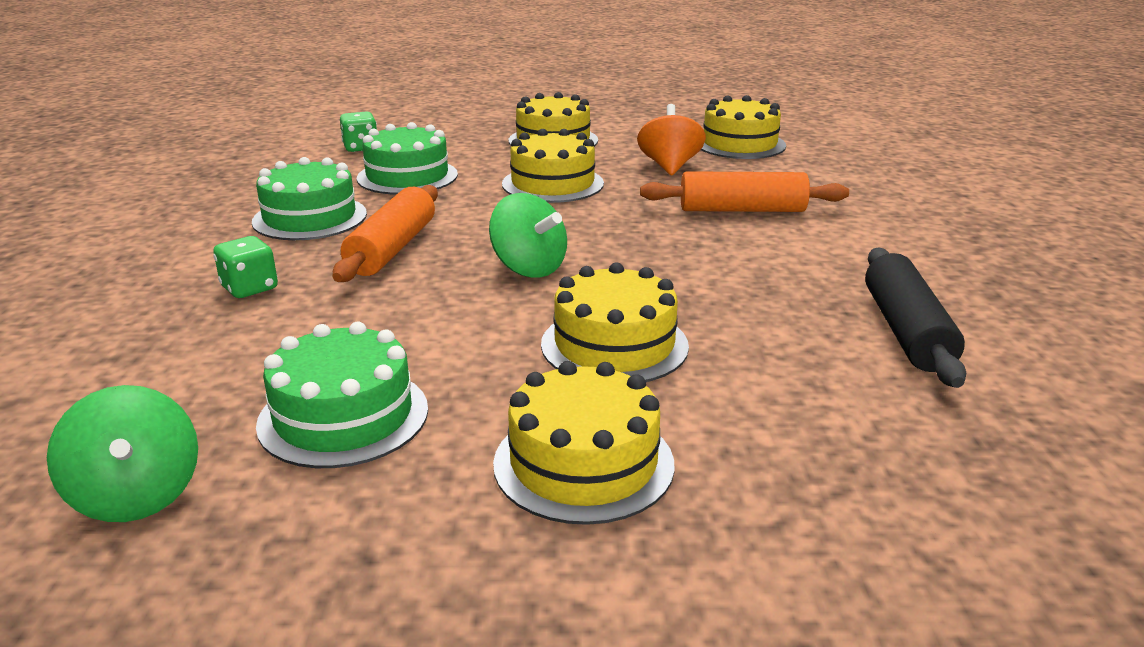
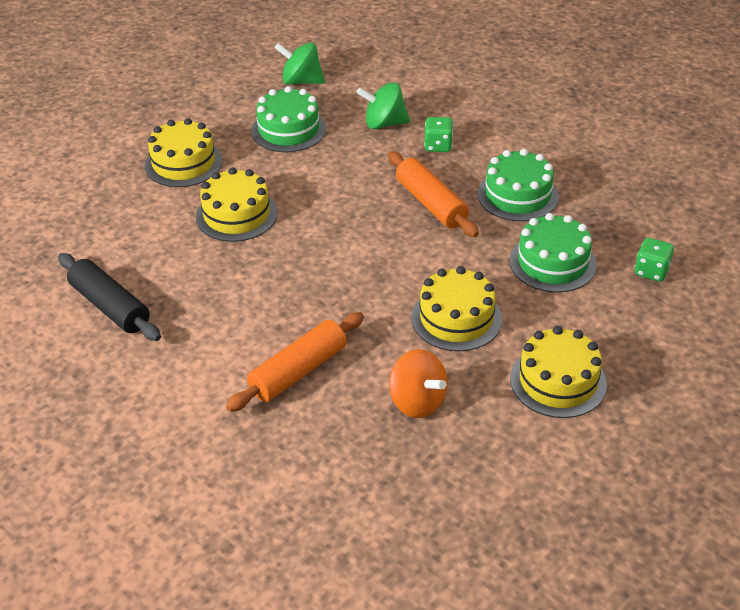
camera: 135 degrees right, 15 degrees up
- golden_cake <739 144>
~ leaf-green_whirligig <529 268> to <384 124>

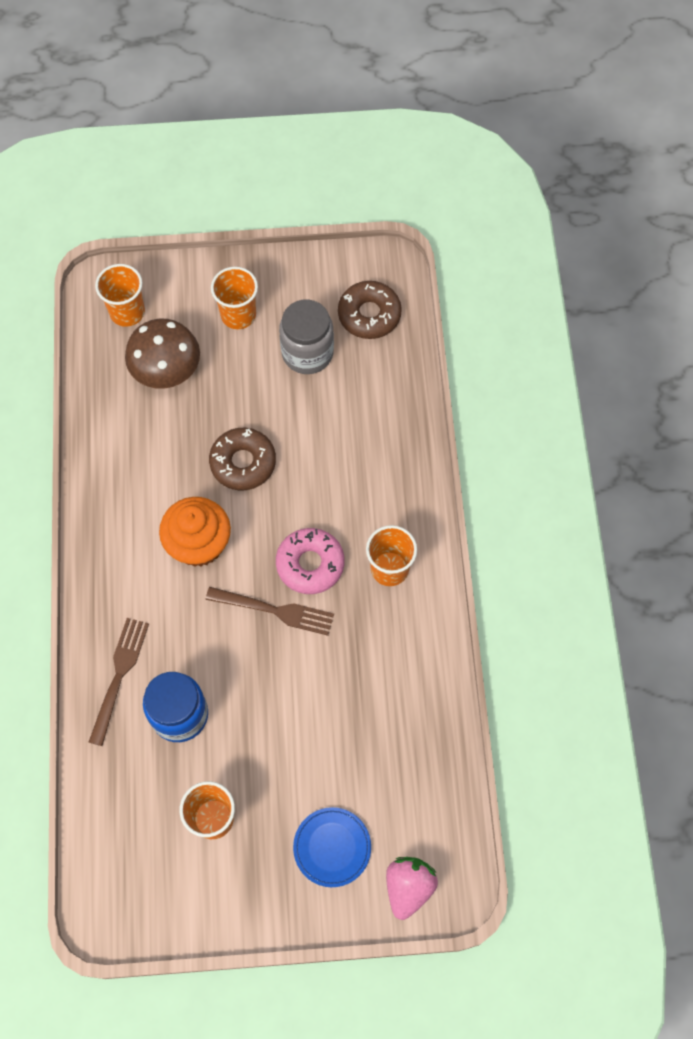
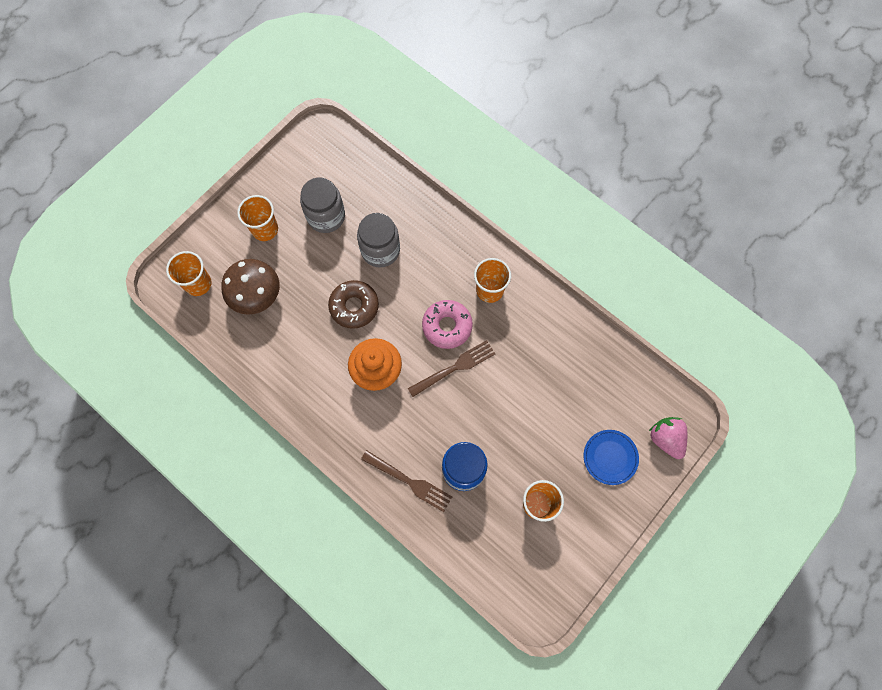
camera: 45 degrees left, 5 degrees up
- brown_donut <369 315>
~ brown_fork <119 675> = <409 482> 150 degrees clockwise
+ gray_preserve_jar <380 250>

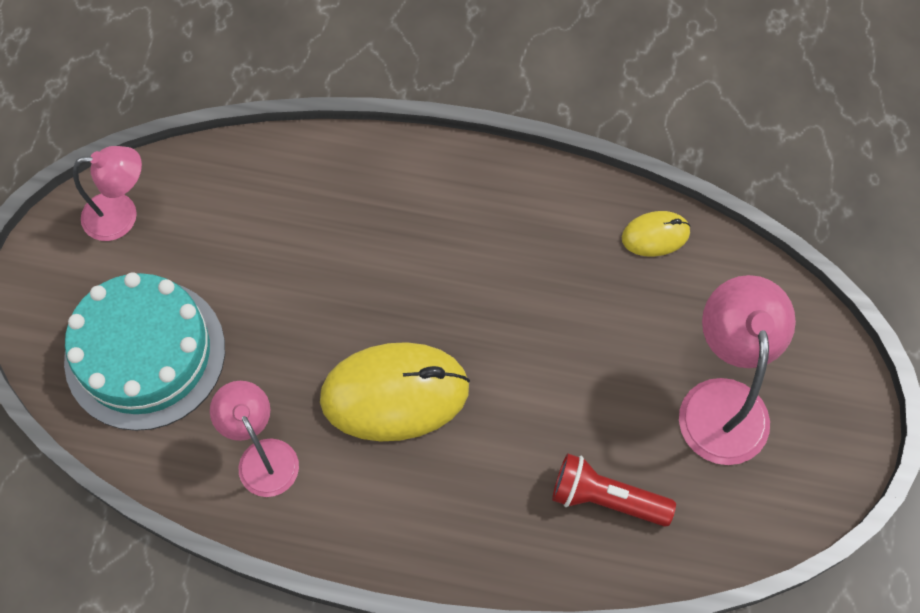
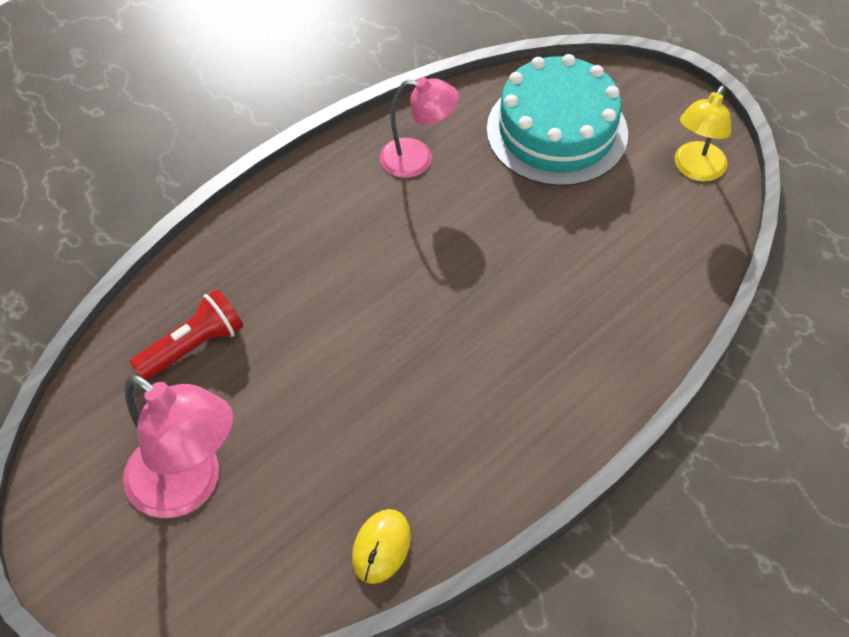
camera: 125 degrees right, 10 degrees down
~ rosy_lamp <122 215> to golden_lamp <695 170>
- golden_mouse <395 394>

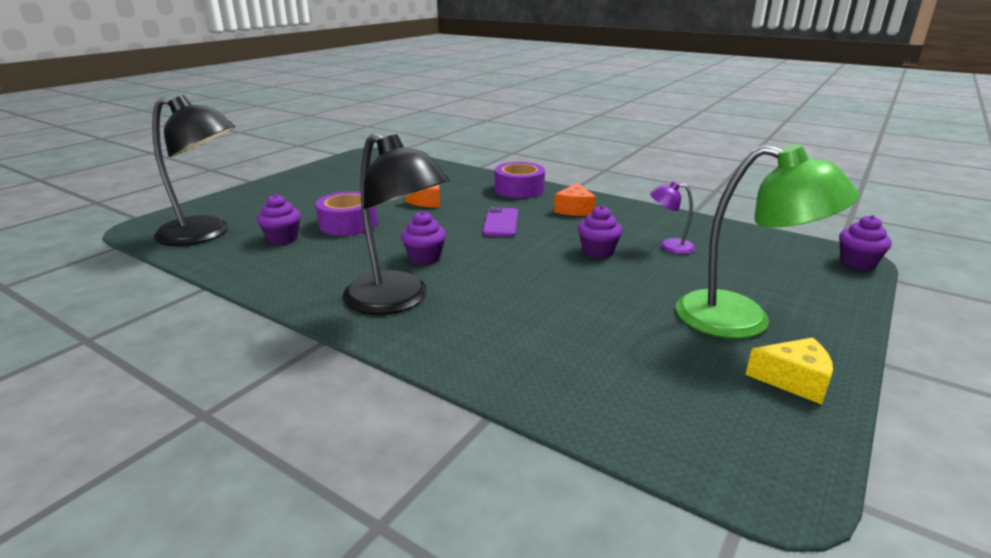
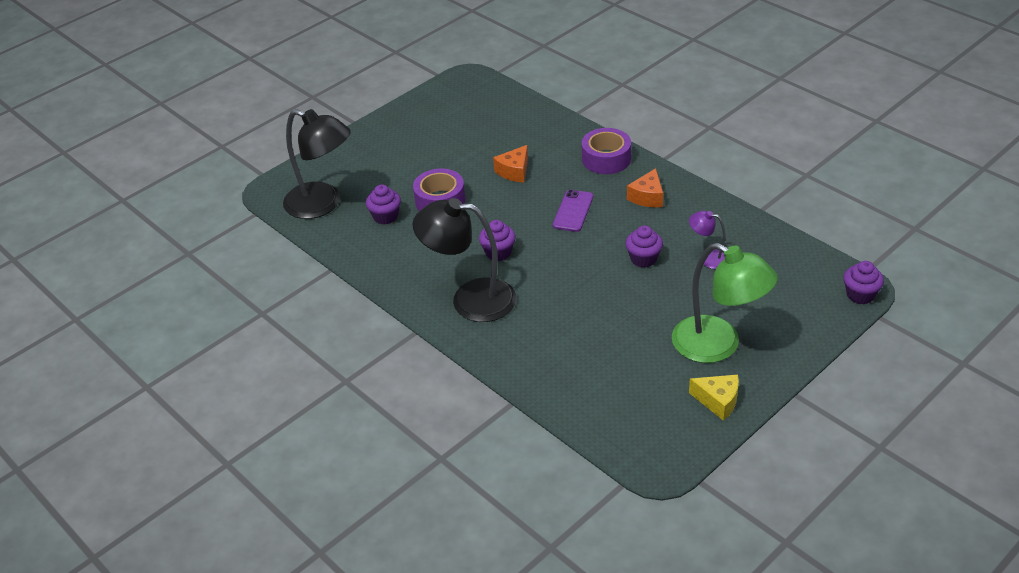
camera: 15 degrees right, 15 degrees up
~ ebony_lamp <397 300> = <470 299> 135 degrees clockwise

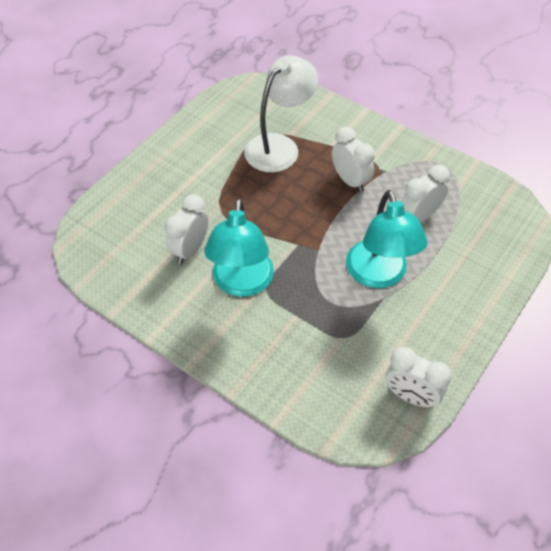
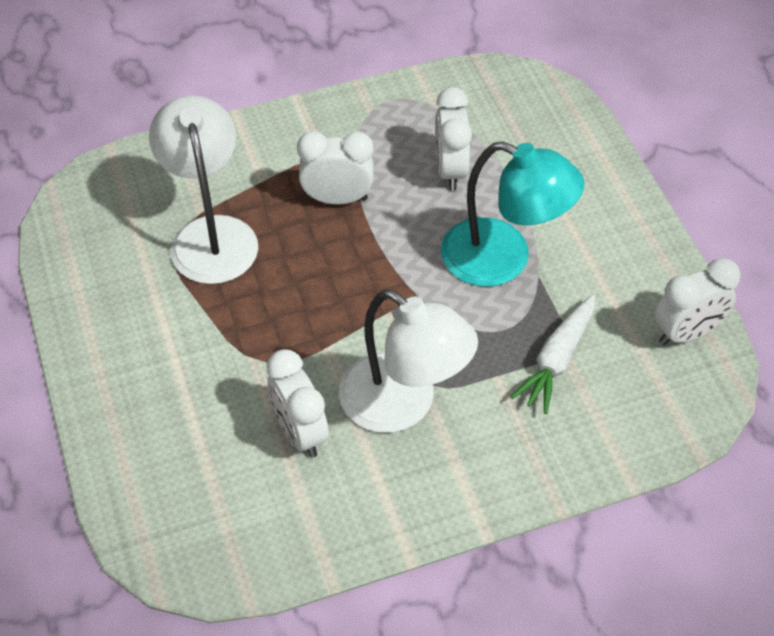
camera: 55 degrees left, 0 degrees up
~ teal_lamp <241 283> to white_lamp <403 405>
+ white_root_vegetable <557 360>

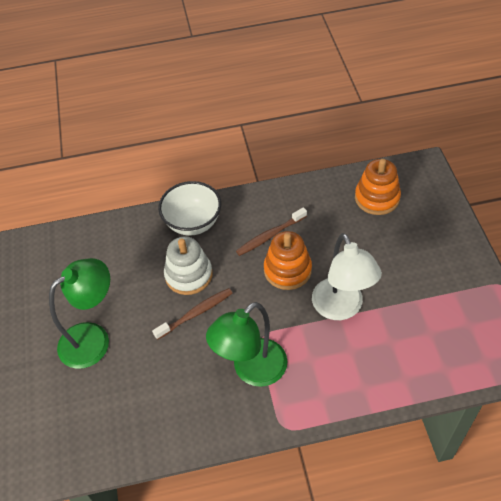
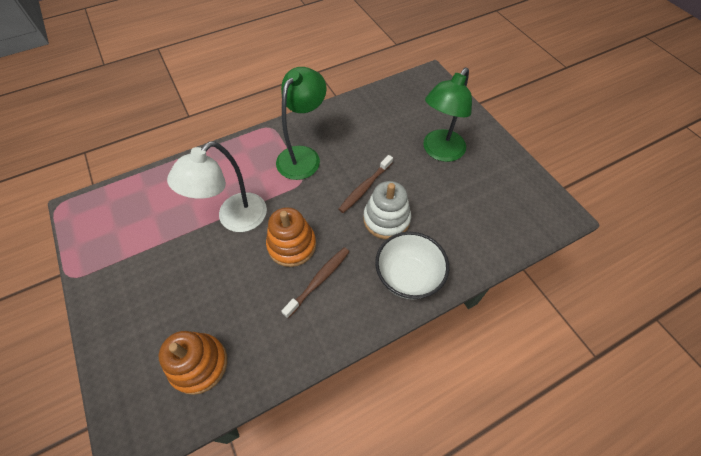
camera: 160 degrees right, 5 degrees up
~ white_lamp <341 308> = <234 219> 105 degrees counterclockwise

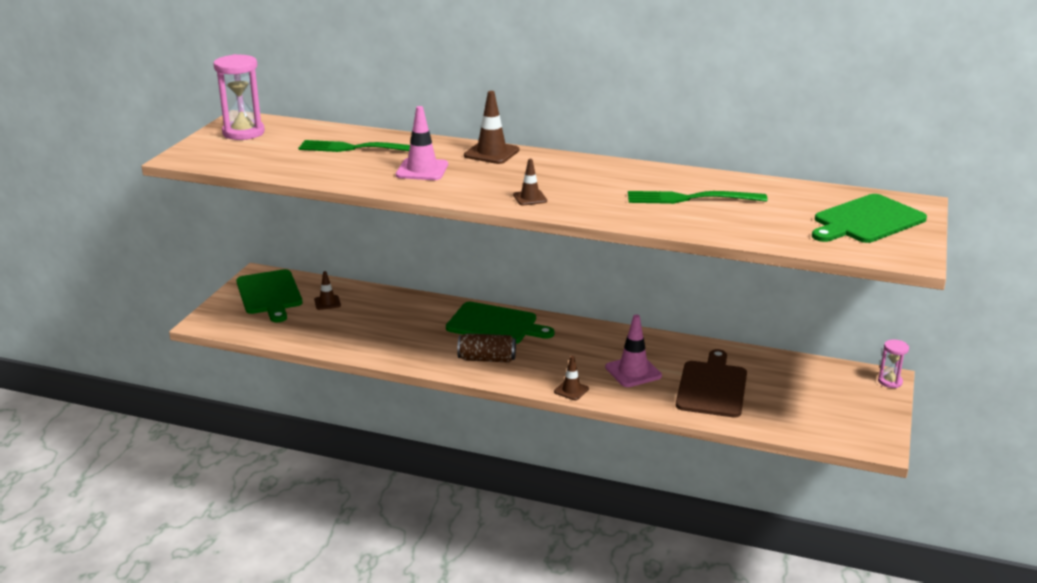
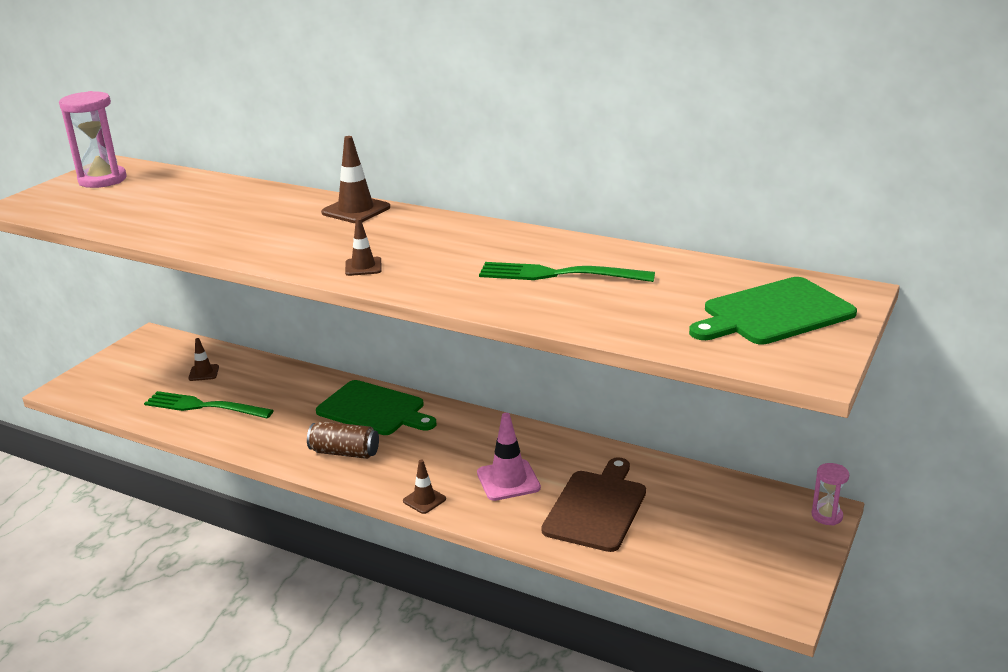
camera: 10 degrees right, 0 degrees up
- rosy_traffic_cone <422 170>
~ leaf-green_fork <356 148> to <204 406>
- leaf-green_cutting_board <269 294>

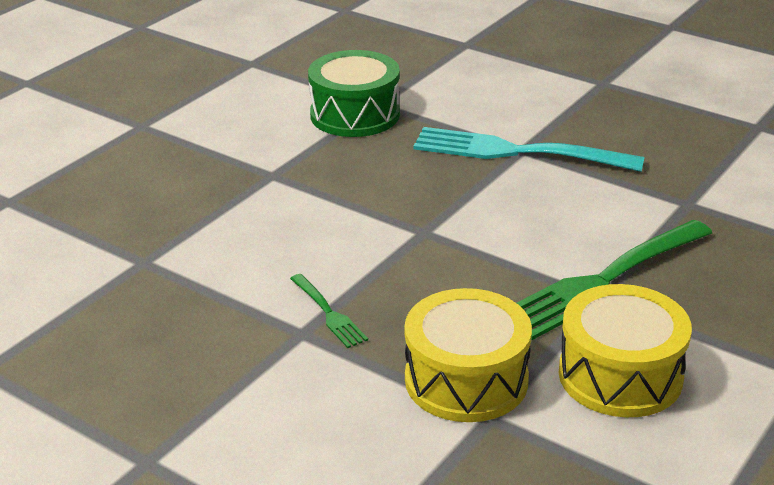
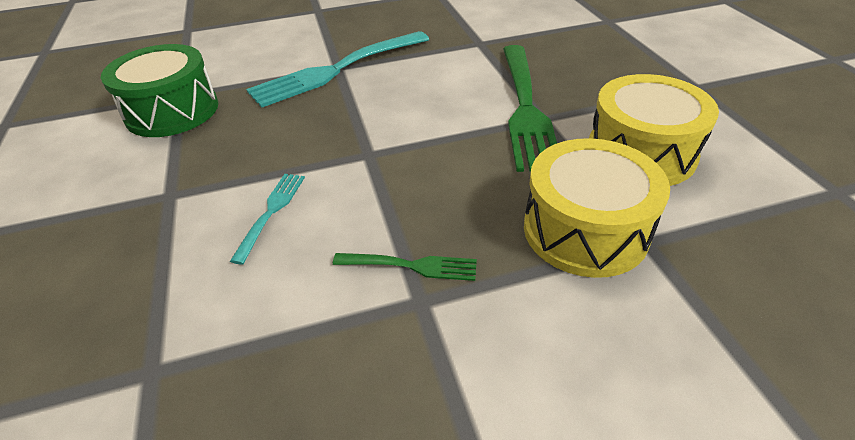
camera: 50 degrees left, 10 degrees up
+ teal_fork <271 213>

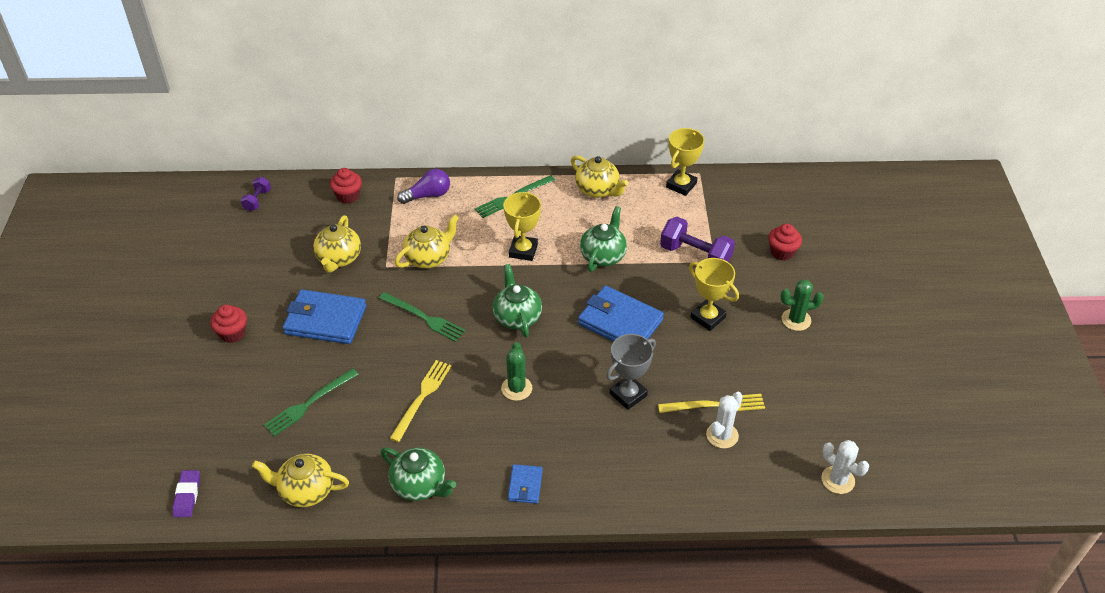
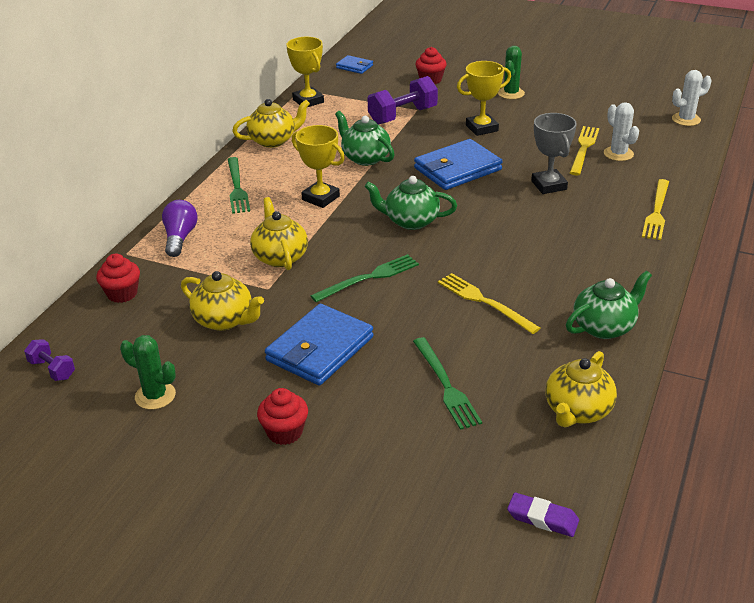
camera: 65 degrees left, 10 degrees down
~ leaf-green_cactus <516 388> to <155 396>
~ blue_card_wallet <525 485> to <354 67>
+ golden_fork <656 212>

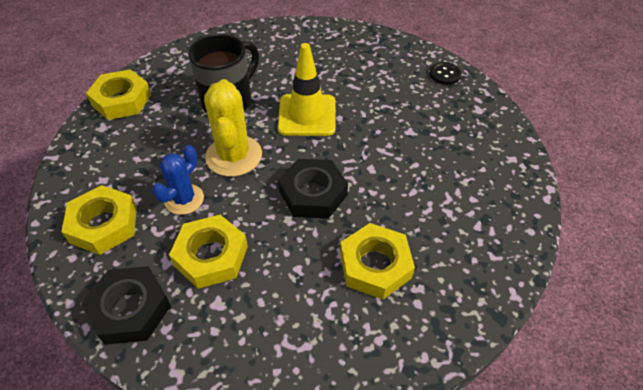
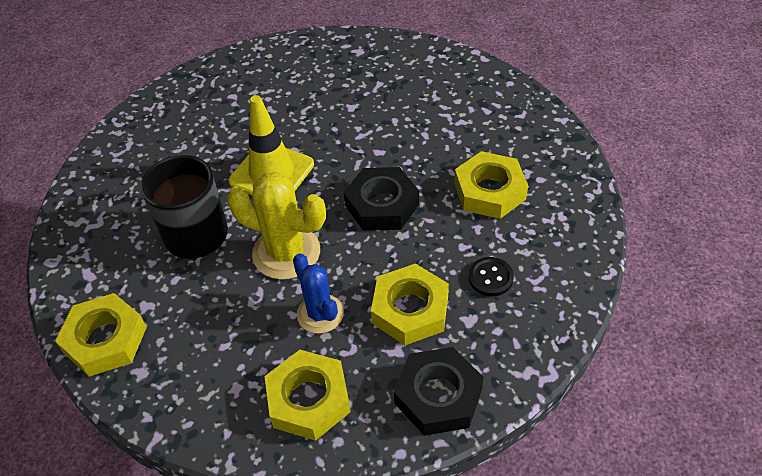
camera: 60 degrees left, 0 degrees up
~ ebony_sewing_button <445 74> to <490 278>

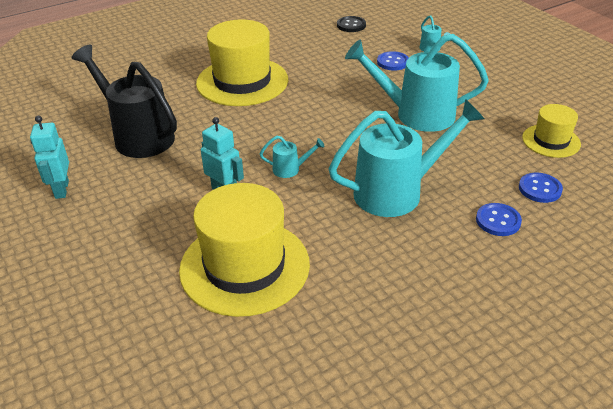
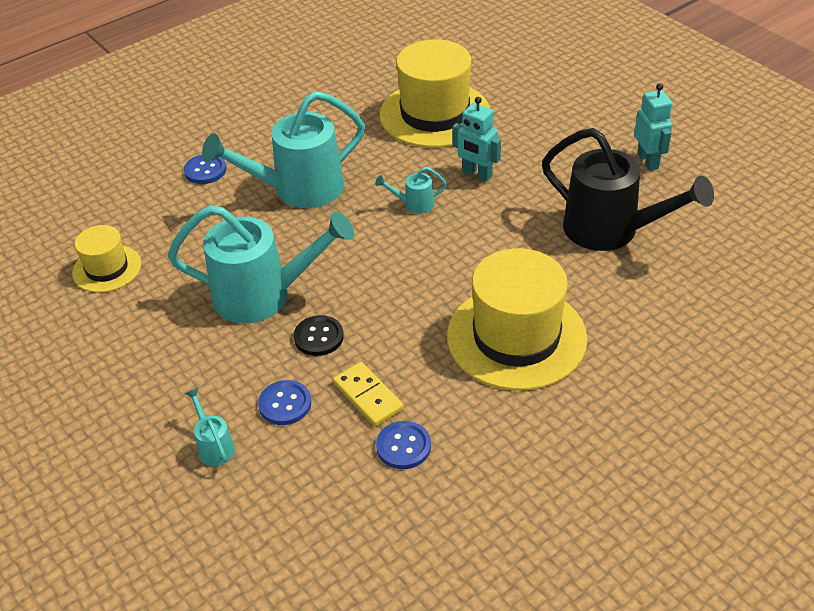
camera: 175 degrees right, 5 degrees up
~ ebony_sewing_button <351 25> to <318 337>
~ blue_sewing_button <540 189> to <403 446>
+ golden_domino_tile <368 396>

